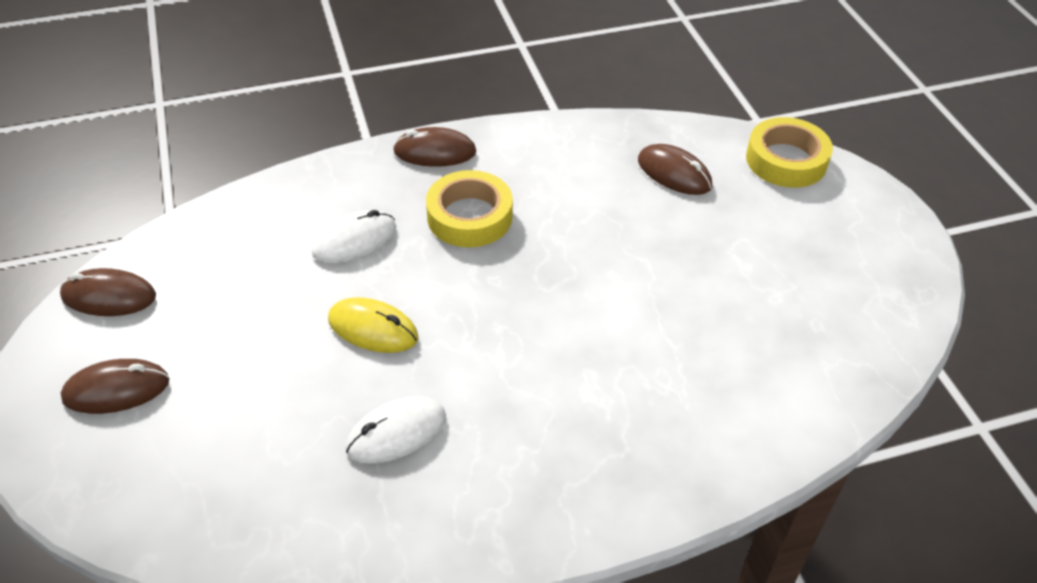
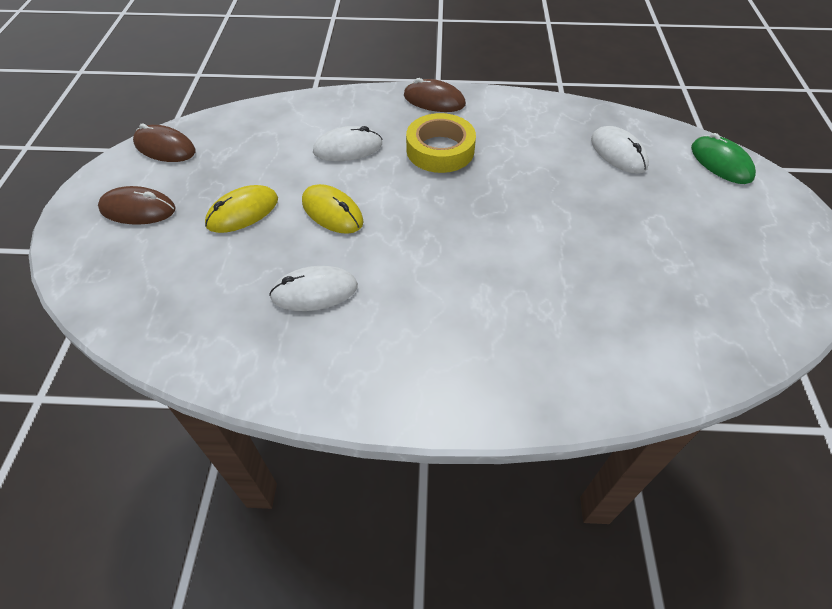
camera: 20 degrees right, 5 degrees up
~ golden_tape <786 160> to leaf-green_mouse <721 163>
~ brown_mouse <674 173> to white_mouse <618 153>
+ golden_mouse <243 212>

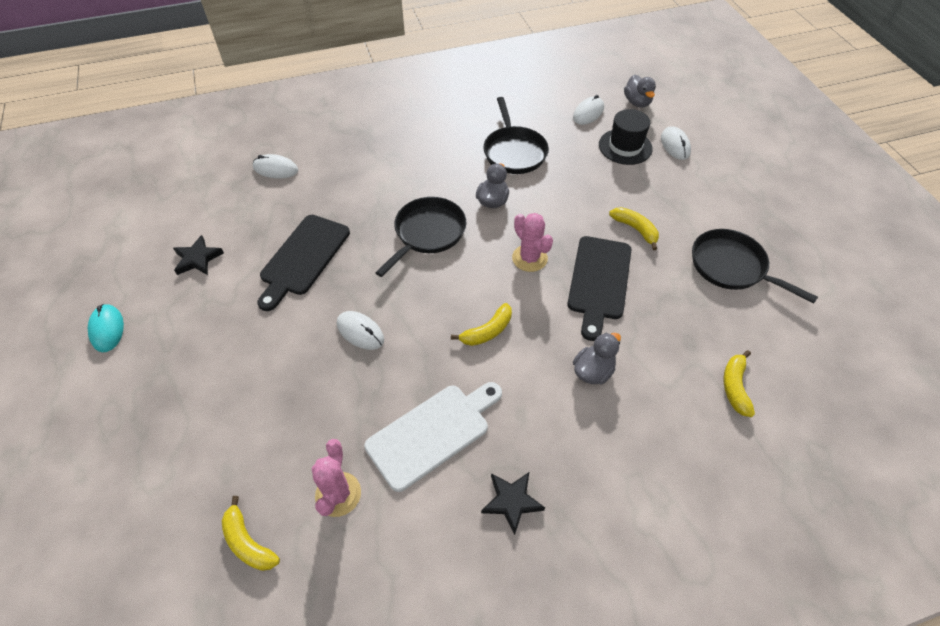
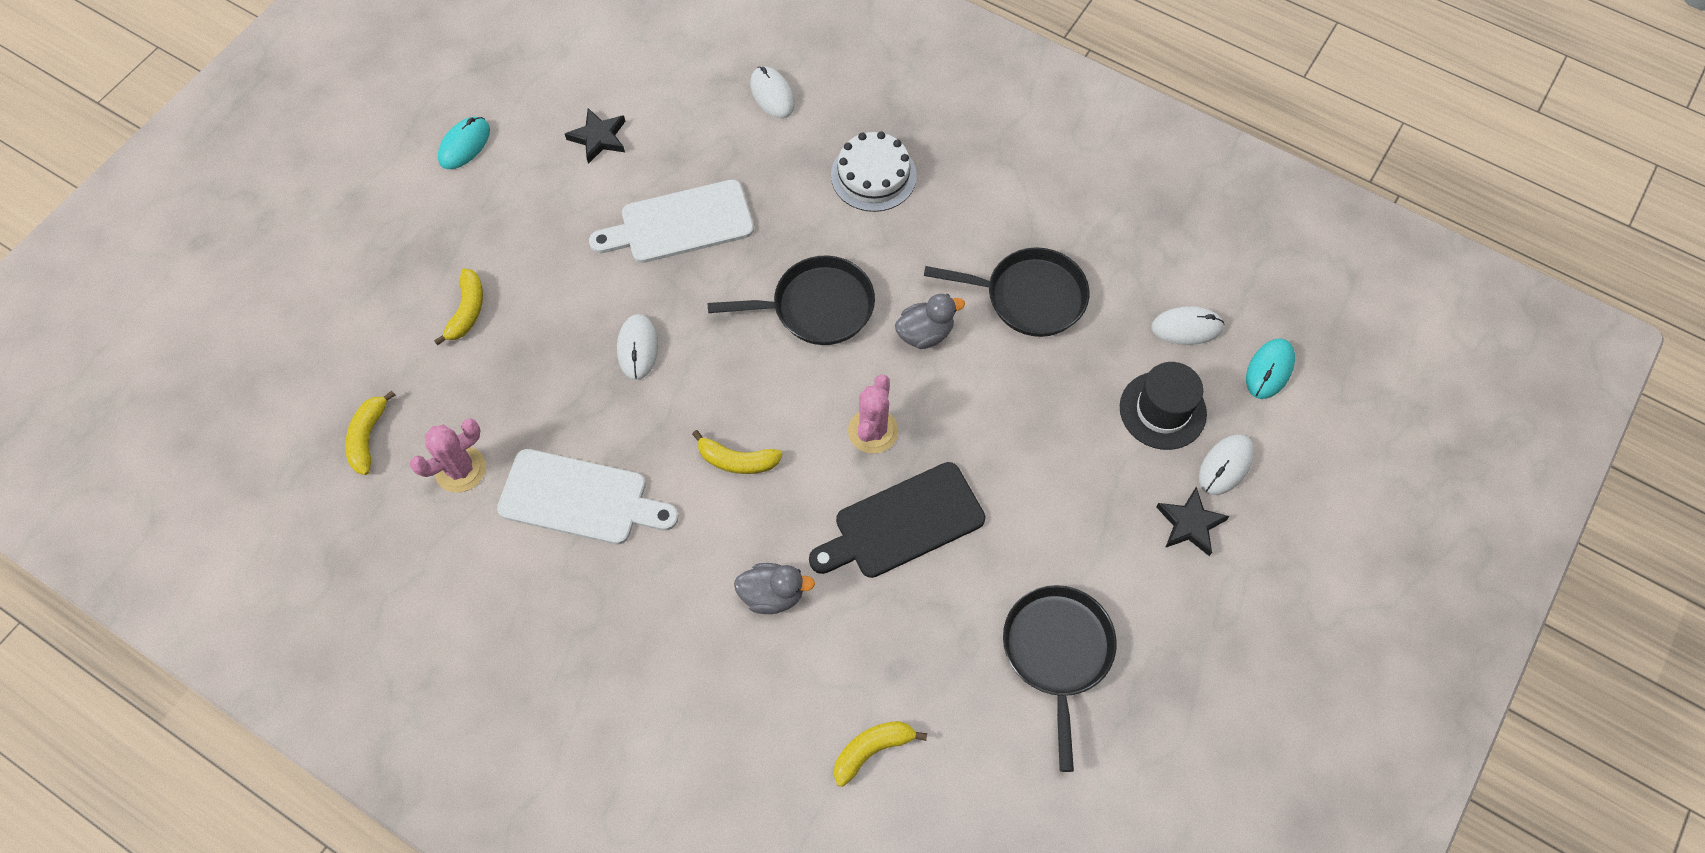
camera: 50 degrees right, 10 degrees up
~ gray_toy_duck <637 102> to teal_mouse <1269 370>
~ ebony_frying_pan <514 152> = <1029 297> 120 degrees counterclockwise
~ golden_toy_banana <635 229> to <467 311>
~ ebony_cutting_board <303 258> to white_cutting_board <680 224>
~ ebony_five-pointed_star <512 501> to <1190 524>
+ white_cake <873 175>

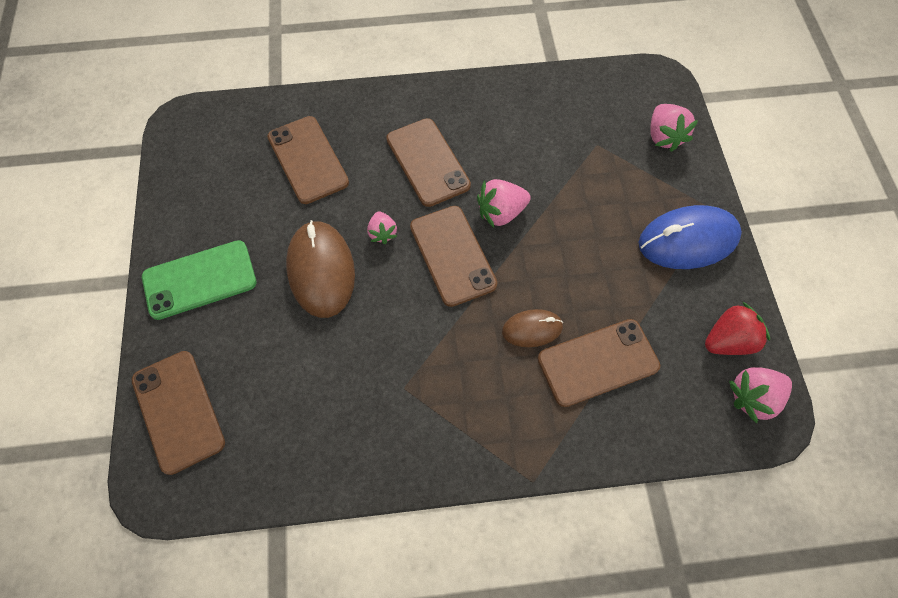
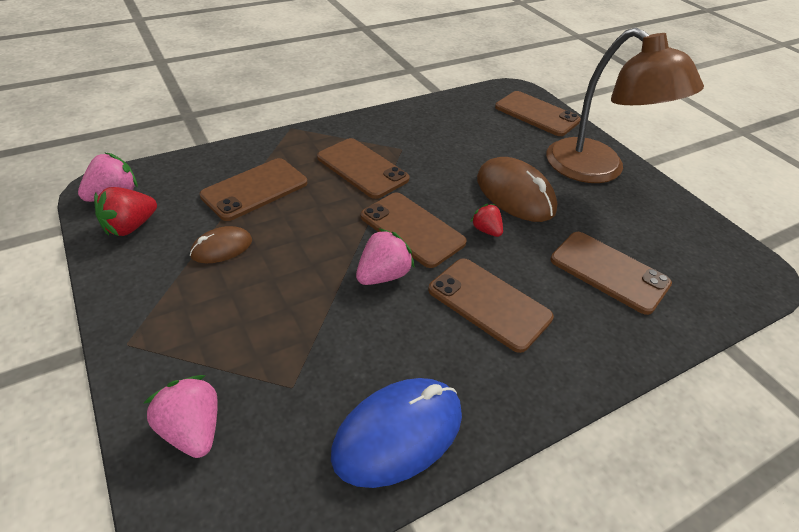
camera: 155 degrees right, 20 degrees down
~ blue_mouse <688 240> to <398 434>
~ rosy_strawberry <382 233> to red_strawberry <486 230>
~ leaf-green_smartphone <199 280> to brown_lamp <598 169>
~ brown_mouse <532 329> to <222 248>
+ brown_smartphone <362 168>

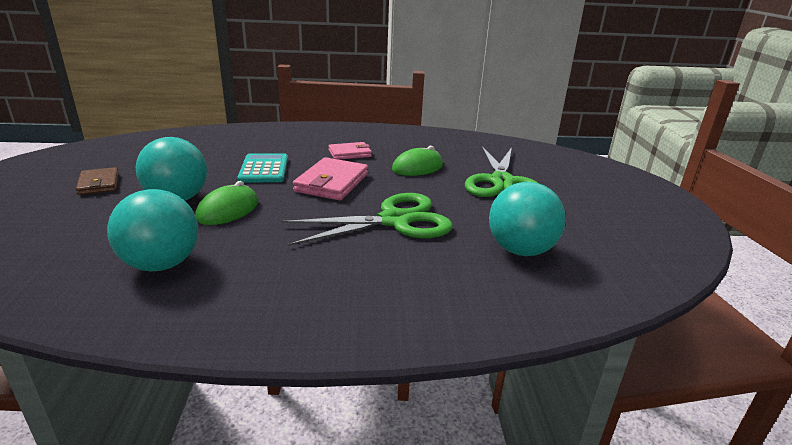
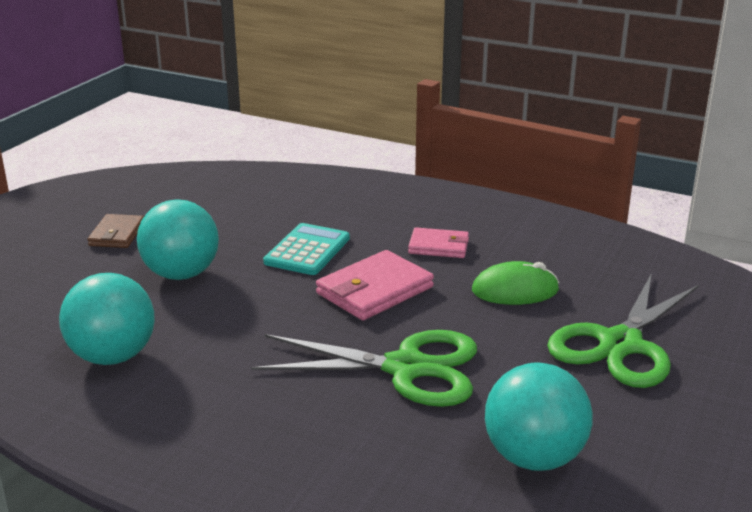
camera: 30 degrees right, 0 degrees up
- leaf-green_mouse <228 210>

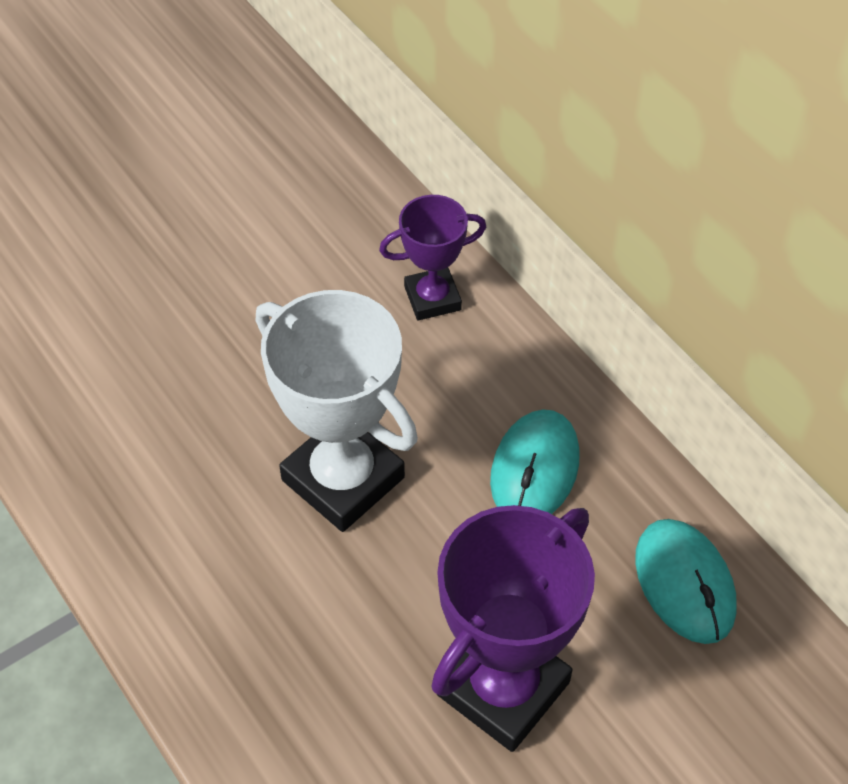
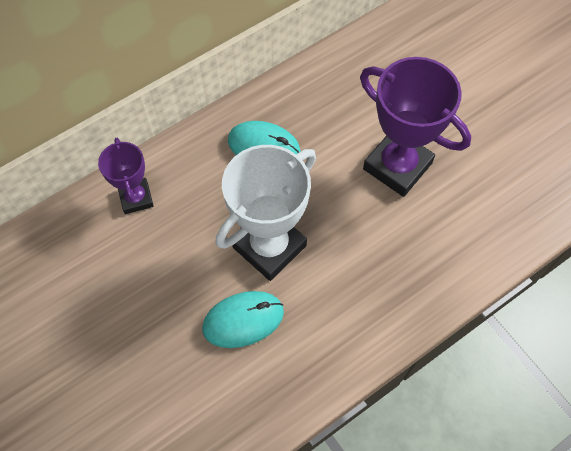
camera: 90 degrees left, 10 degrees up
~ teal_mouse <684 583> to <243 320>

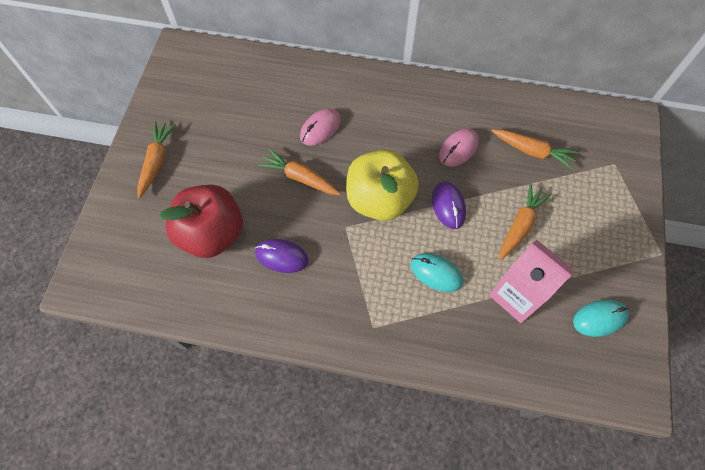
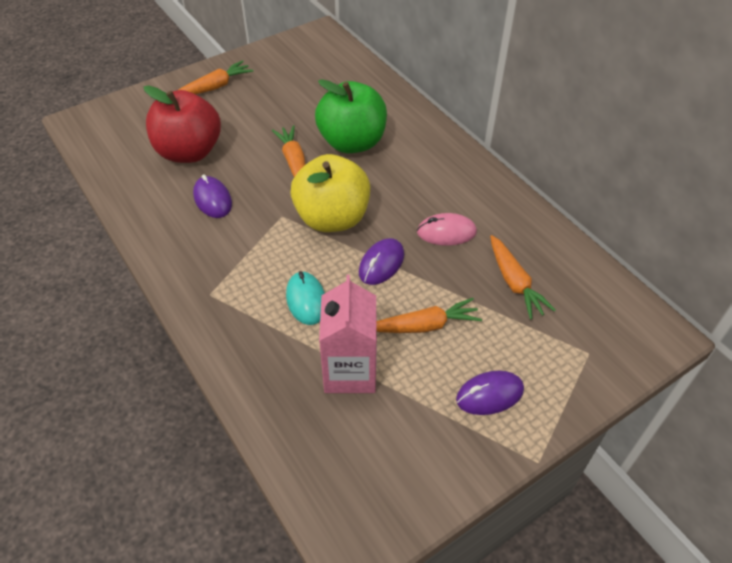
camera: 45 degrees right, 15 degrees down
~ rosy_mouse <320 128> to leaf-green_apple <352 142>
- teal_mouse <599 318>
+ purple_mouse <489 395>

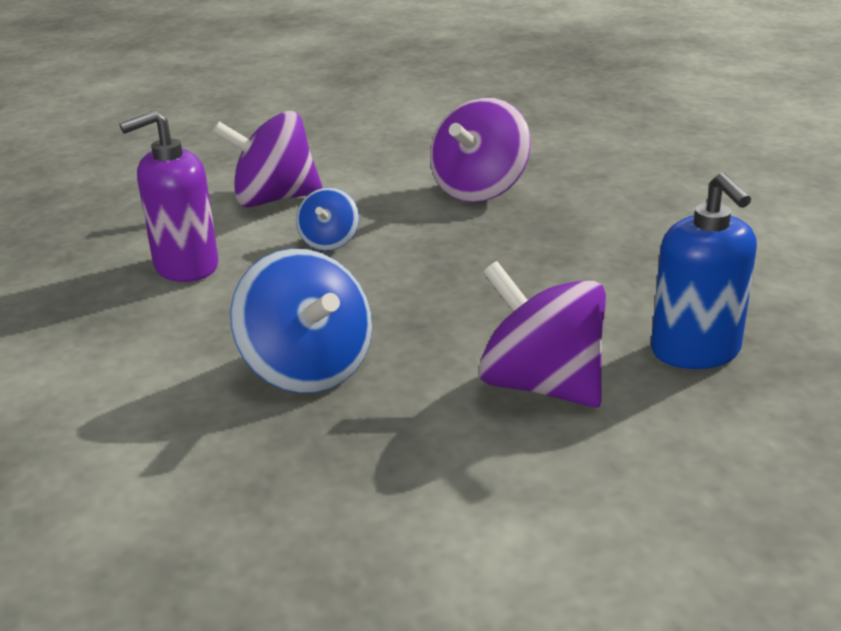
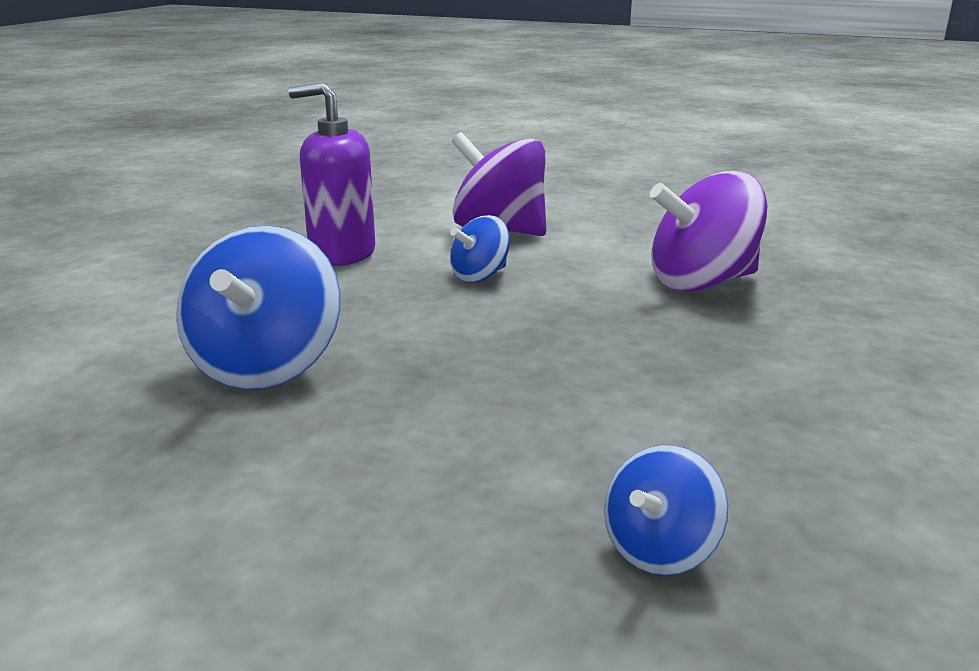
camera: 40 degrees right, 5 degrees down
~ blue_soap_dispenser <696 351> to blue_whirligig <660 550>
- purple_whirligig <541 385>

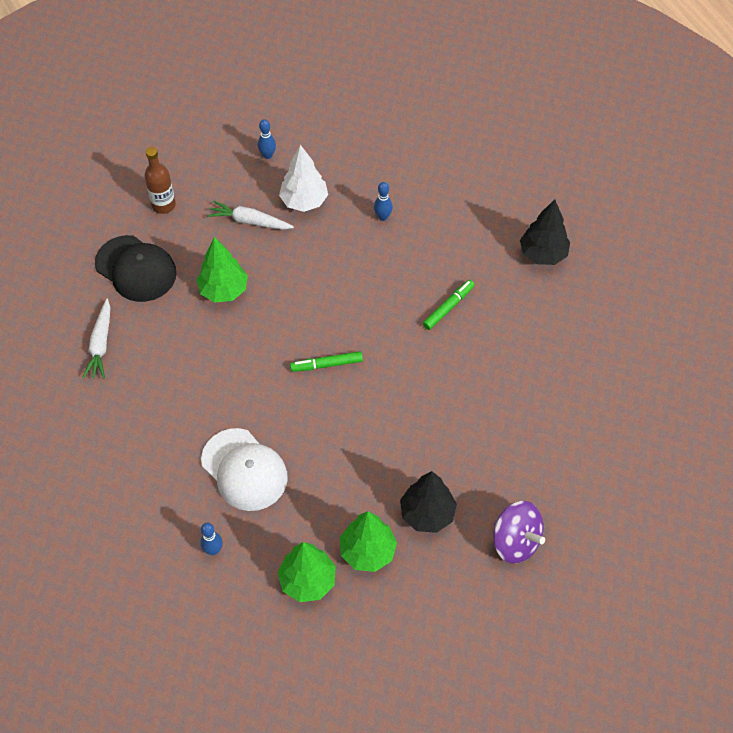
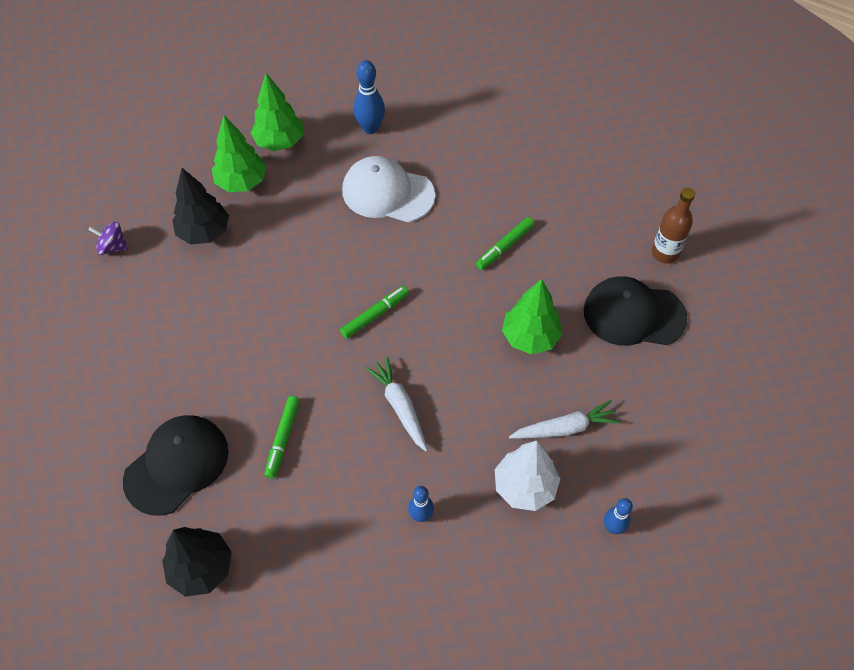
camera: 150 degrees right, 0 degrees up
~ brown_bottle <163 205> to <665 253>
~ white_root_vegetable <101 344> to <400 406>
~ purple_whirligig <515 541> = <113 247> x0.60
~ blue_skittle <213 550> = <370 128> x1.55
+ leaf-green_marker_pen <504 247>
+ ebony_peaked_cap <177 465>

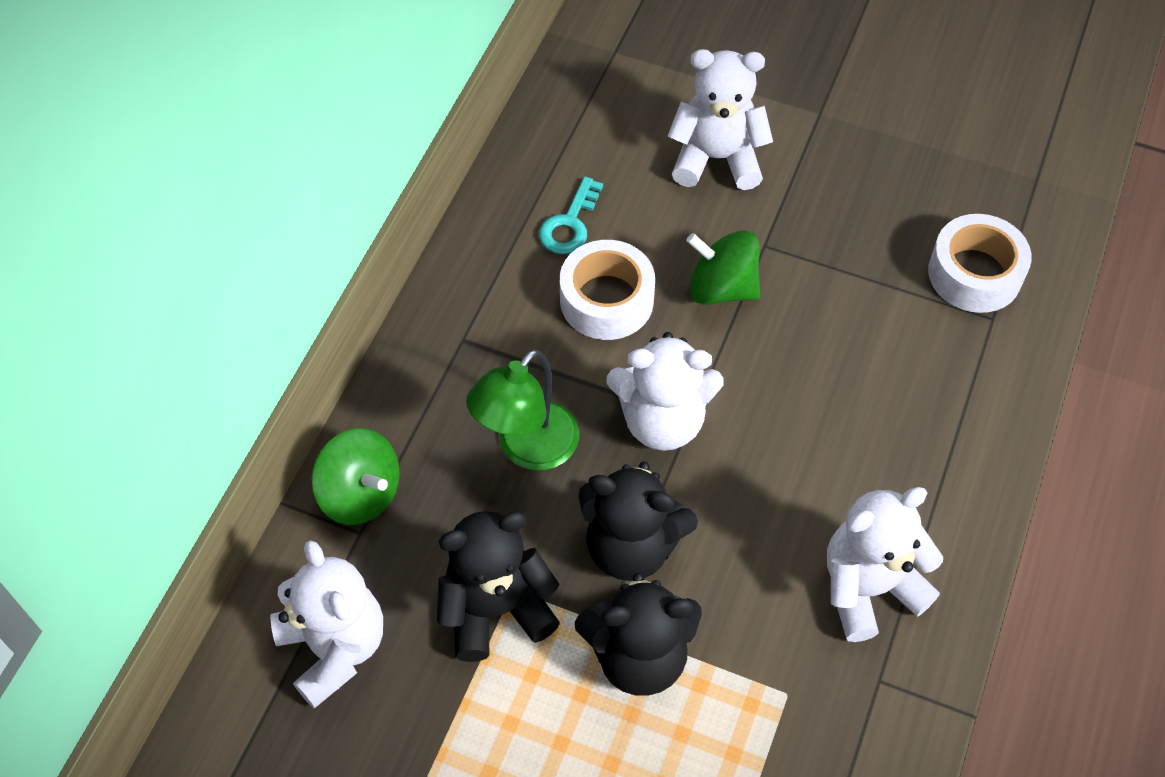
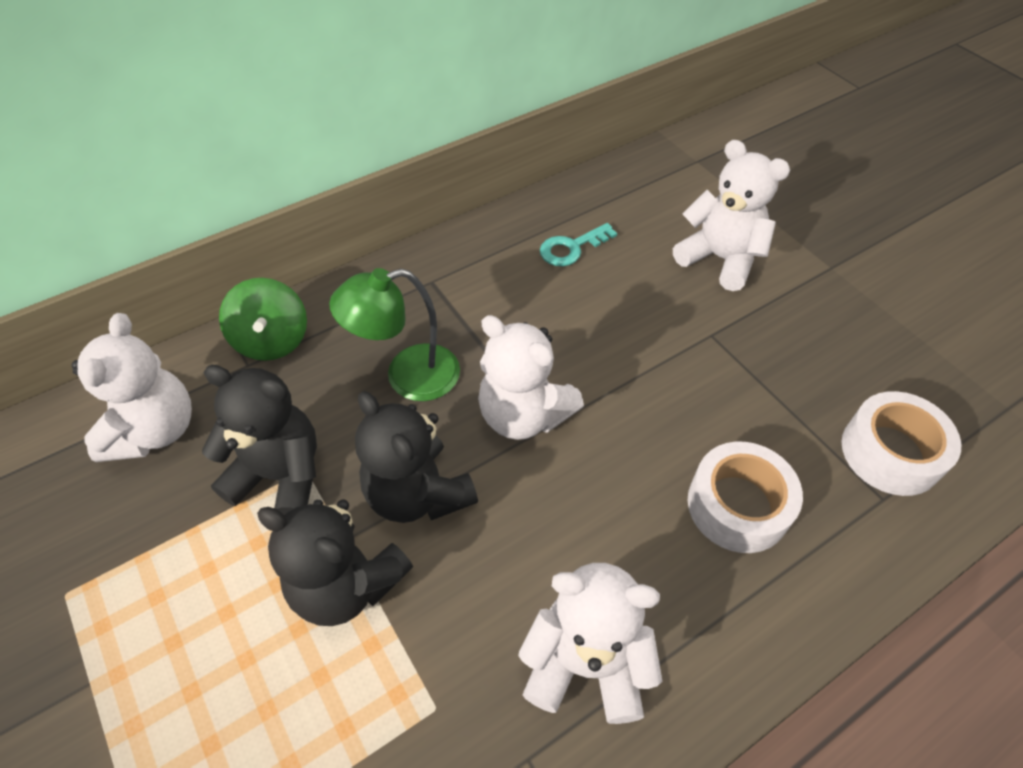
camera: 35 degrees right, 5 degrees down
- leaf-green_whirligig <721 288>
~ white_tape <606 300> to <738 505>

